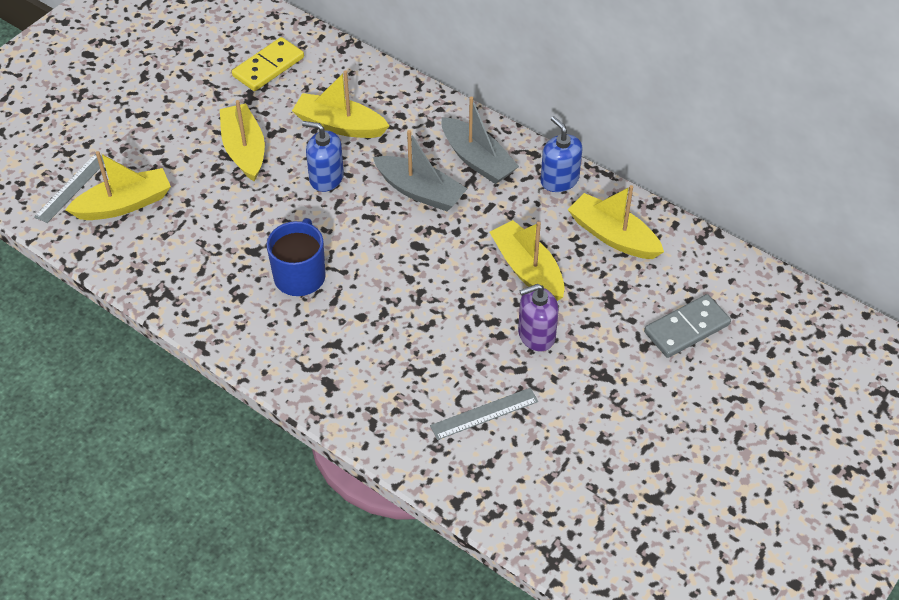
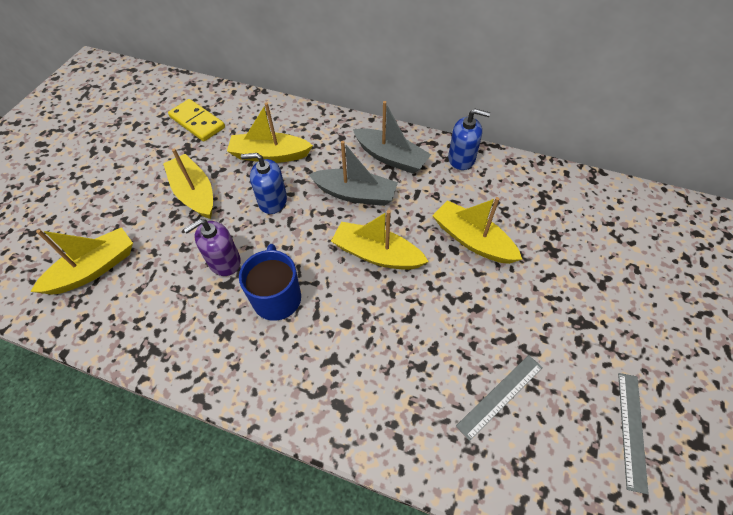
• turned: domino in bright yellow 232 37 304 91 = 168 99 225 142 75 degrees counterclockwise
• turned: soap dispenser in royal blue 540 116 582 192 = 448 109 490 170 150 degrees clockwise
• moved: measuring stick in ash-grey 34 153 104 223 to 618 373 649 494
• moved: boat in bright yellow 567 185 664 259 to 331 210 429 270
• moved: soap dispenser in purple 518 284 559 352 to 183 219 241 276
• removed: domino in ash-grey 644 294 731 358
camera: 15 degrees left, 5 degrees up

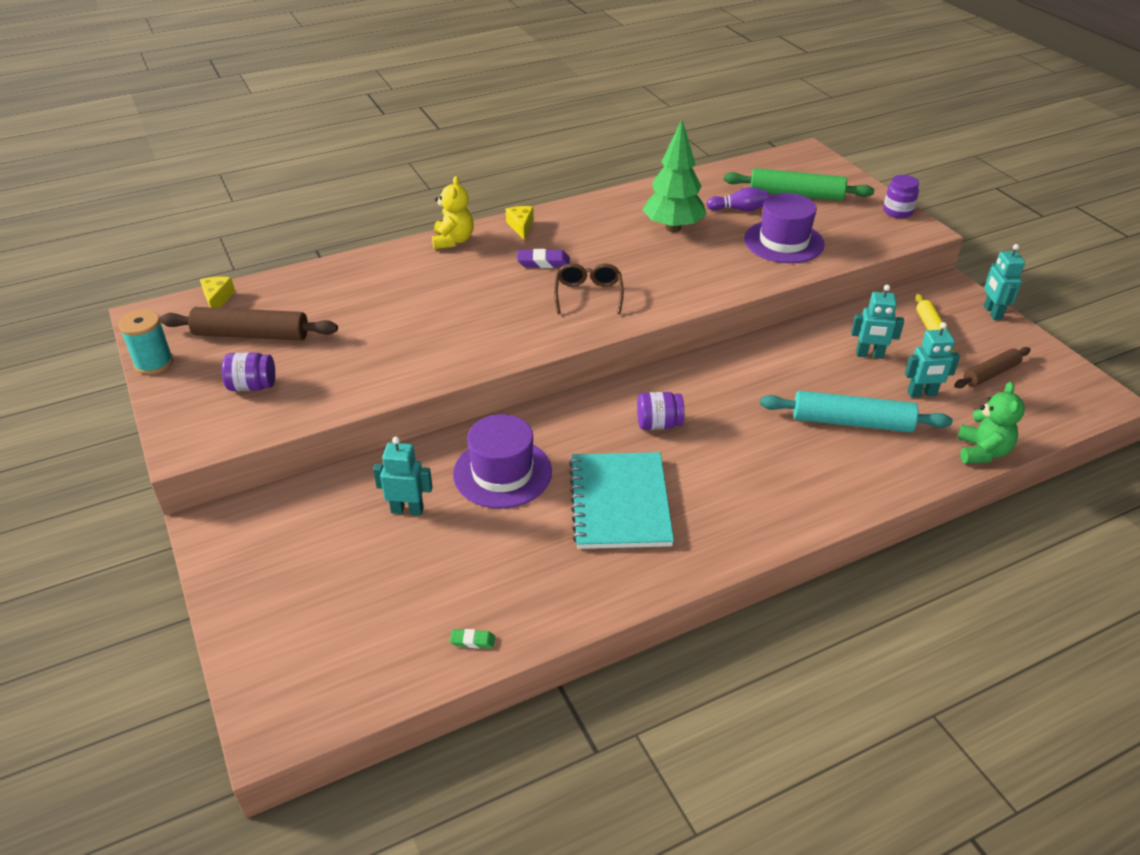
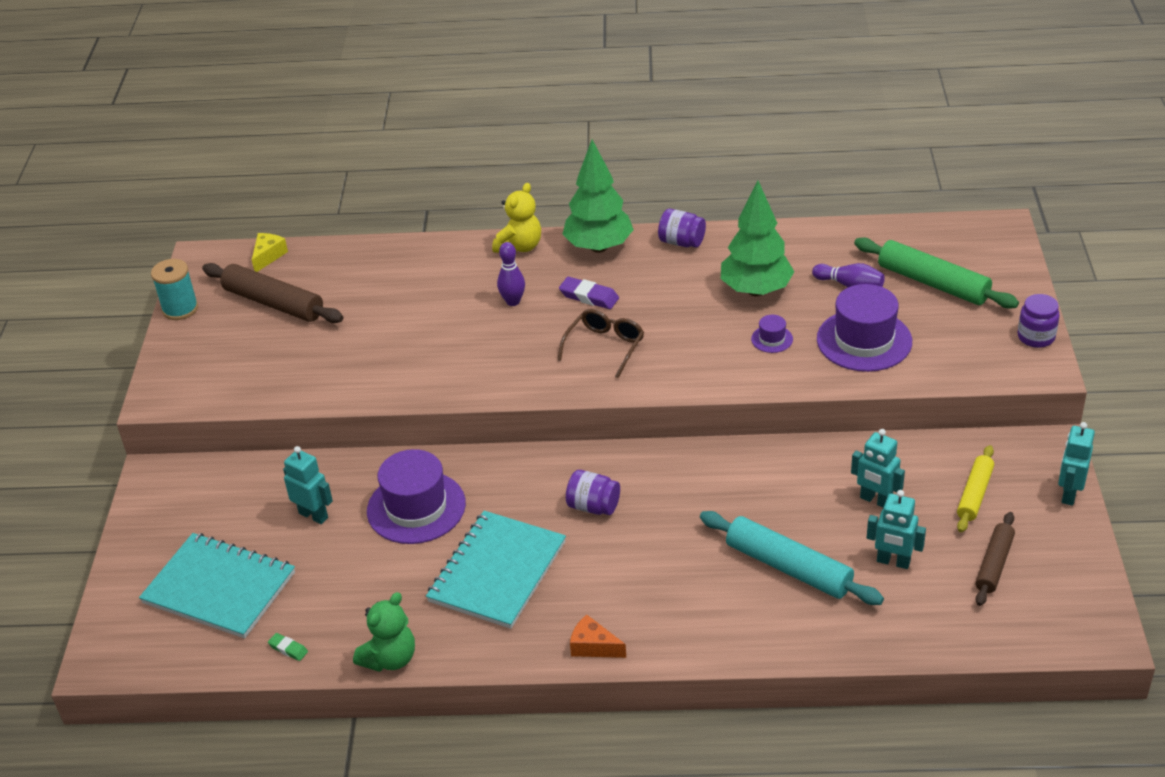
• replaced: piece of cheese in bright yellow 506 206 534 240 to toy tree in green 562 140 634 253
• turned: pastry roller in russet 954 347 1030 388 = 975 512 1015 606 60 degrees counterclockwise
• moved: jam jar in purple 222 353 275 391 to 658 209 706 248
• moved: teddy in green 957 382 1025 464 to 353 592 415 672
• added: bowling pin in purple 497 242 525 306
• added: tall hat in purple 751 315 793 353
• added: exercise book in aqua 139 533 295 639
• added: piece of cheese in orange-coloured 570 614 626 658
camera: 30 degrees right, 0 degrees up

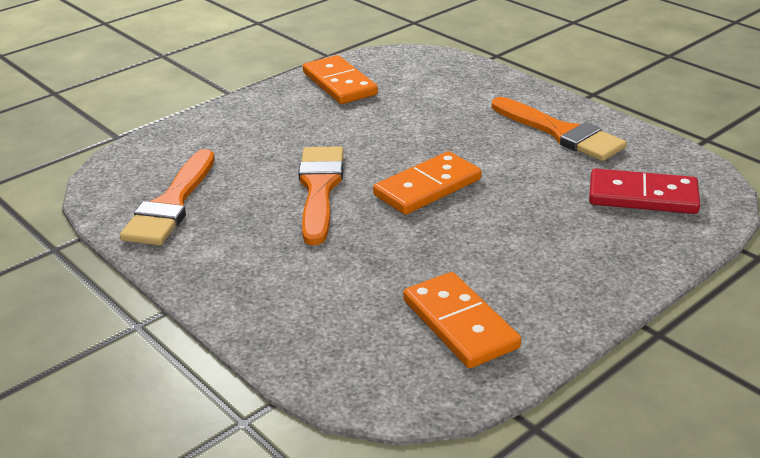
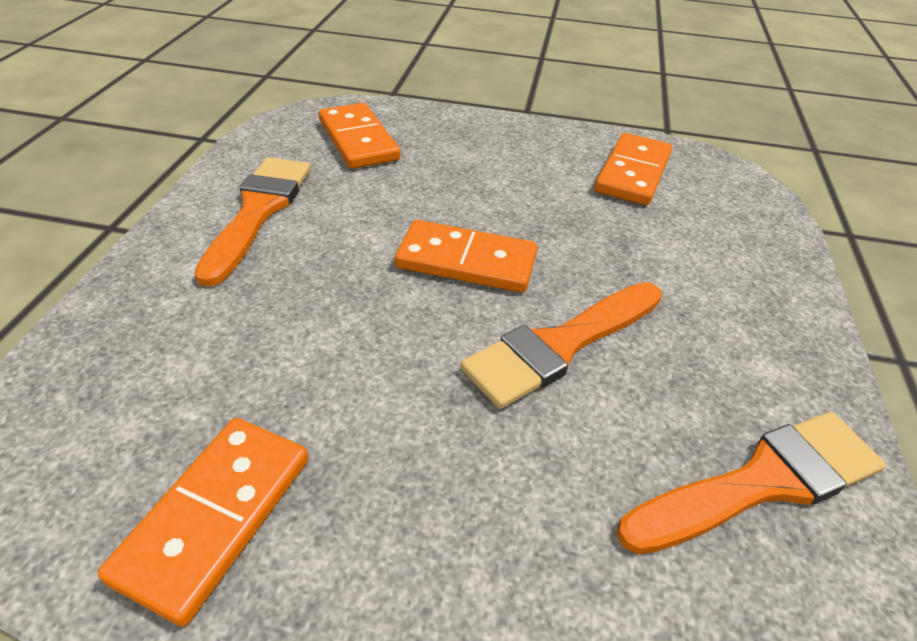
• recoloured: domino in crimson 589 168 700 214 to domino in orange-coloured 319 103 400 169
camera: 130 degrees left, 10 degrees up

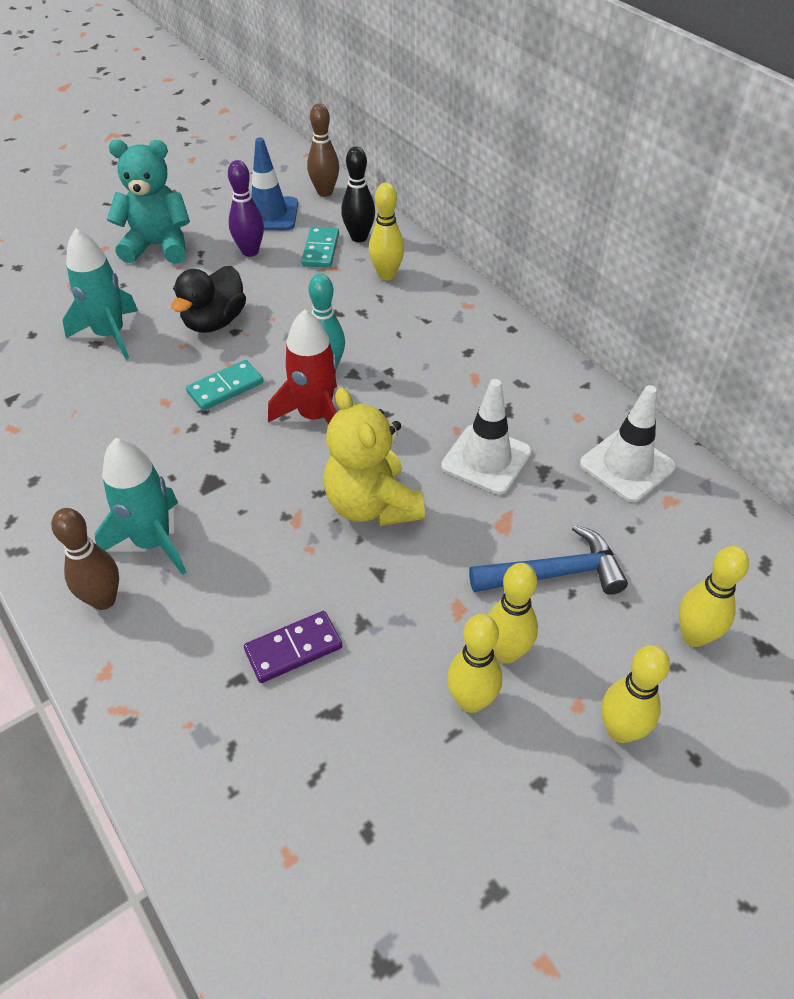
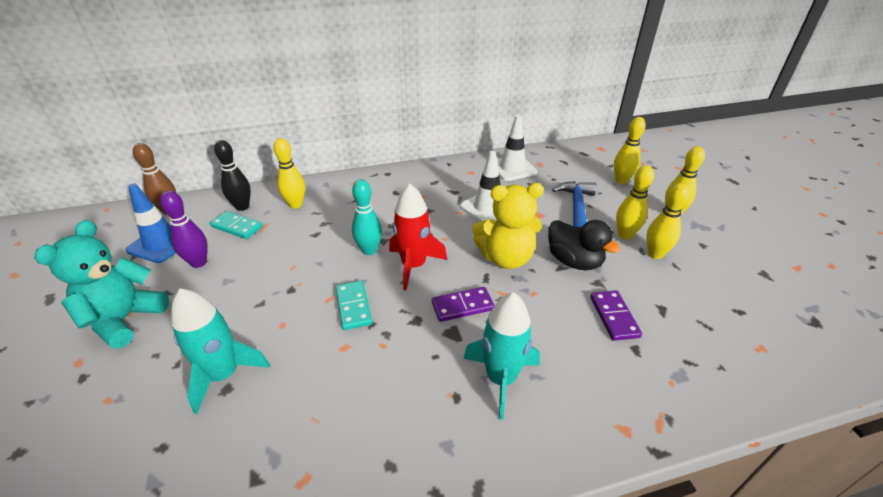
• moved: duck in black 172 266 246 333 to 548 220 621 270
• removed: bowling pin in russet 51 508 119 610
• added: domino in purple 432 287 495 322
camera: 70 degrees left, 10 degrees down

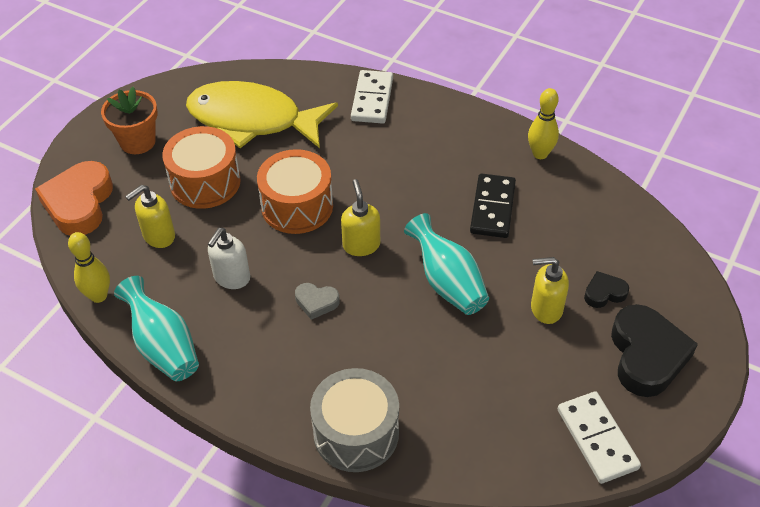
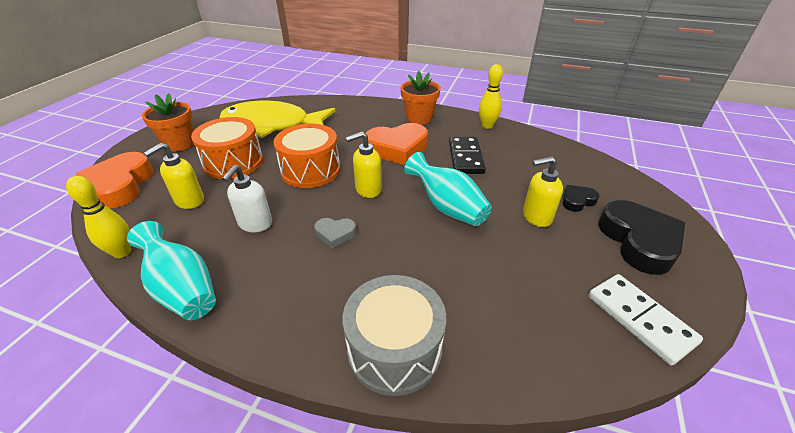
• removed: domino in snow-white 351 70 393 124
• turned: soap dispenser in bright yellow 341 179 380 256 = 346 132 382 198 90 degrees counterclockwise
• added: potted plant in orange-coloured 400 71 441 125
• added: heart in orange-coloured 365 123 428 165
camera: 10 degrees left, 10 degrees down

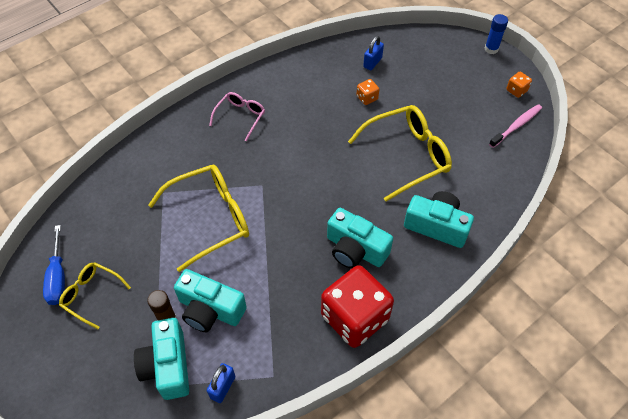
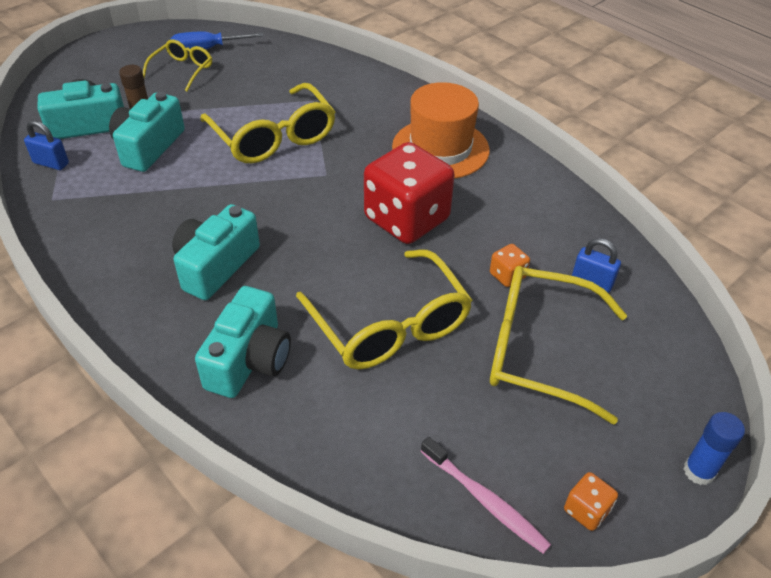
• replaced: eyeglasses in rosy 209 92 265 141 to tall hat in orange-coloured 392 82 490 179
• moved: die in crimson 321 265 394 348 to 364 142 455 244
• added: eyeglasses in bright yellow 490 266 627 425
camera: 85 degrees right, 10 degrees down

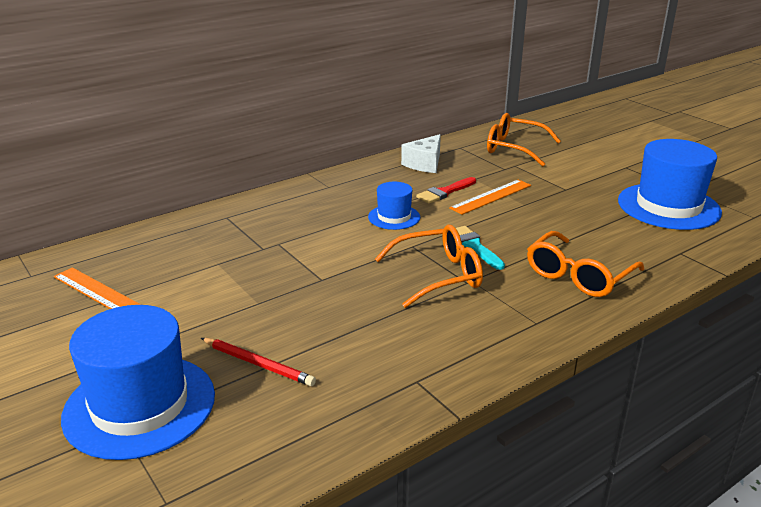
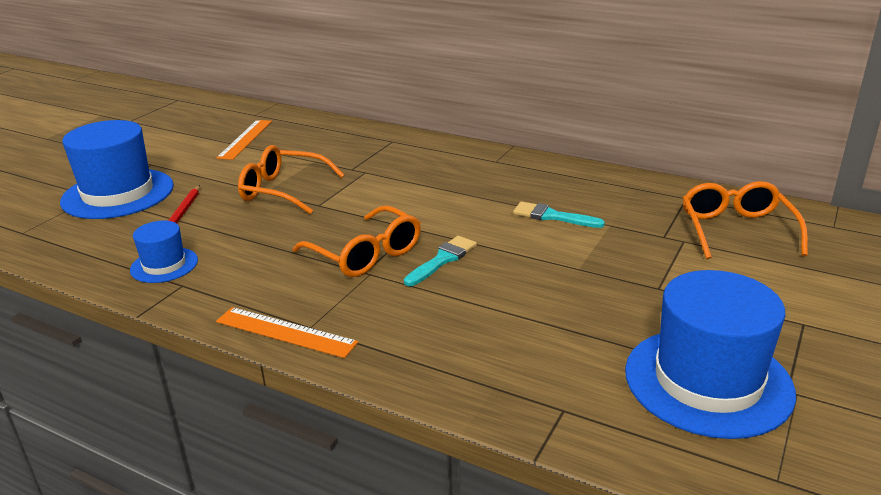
• removed: piece of cheese in snow-white 401 134 441 173
• recoloured: paintbrush in crimson 416 177 476 204 to paintbrush in aqua 513 201 605 228
• moved: measuring stick in orange-coloured 449 179 531 215 to 216 307 358 358
• moved: tall hat in royal blue 368 182 420 230 to 130 221 198 283
• moved: eyeglasses in orange-coloured 527 231 644 297 to 238 145 344 214
camera: 65 degrees right, 0 degrees up

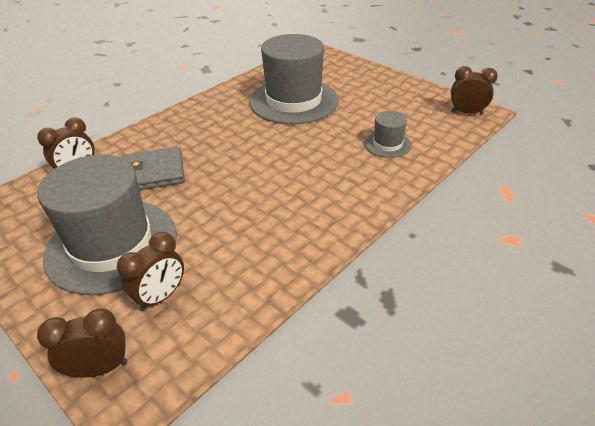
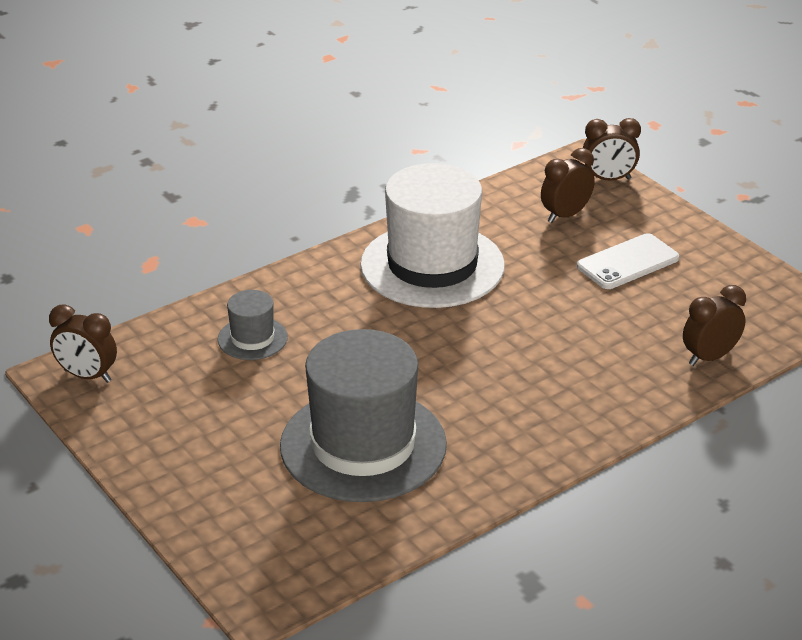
• removed: wallet in ash-grey 122 147 185 190
• replaced: tall hat in ash-grey 37 155 176 295 to phone in snow-white 577 233 679 289
• added: tall hat in snow-white 360 163 505 308
camera: 170 degrees left, 5 degrees down

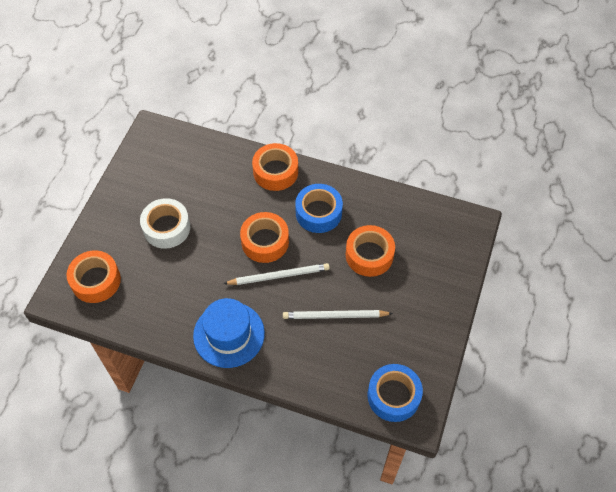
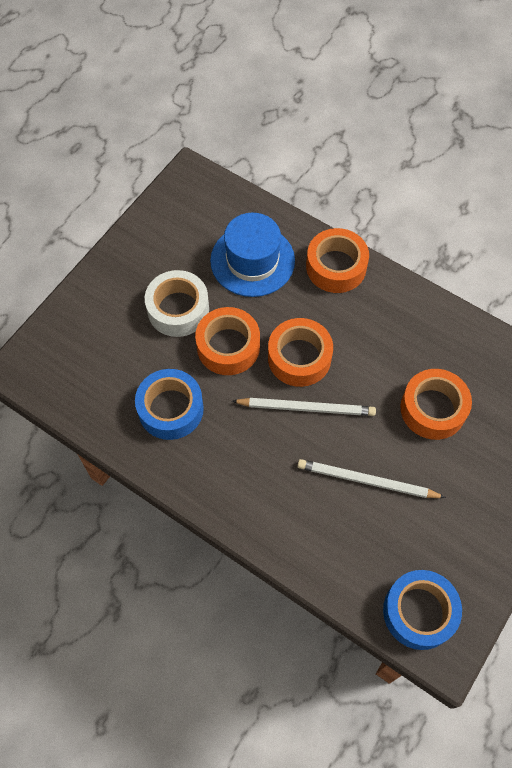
• moved: tape in royal blue 295 184 343 233 to 135 369 204 440
• moved: tape in orange-coloured 67 250 121 303 to 195 307 260 375
• moved: tall hat in royal blue 193 298 265 368 to 210 213 295 297
camera: 15 degrees right, 5 degrees up

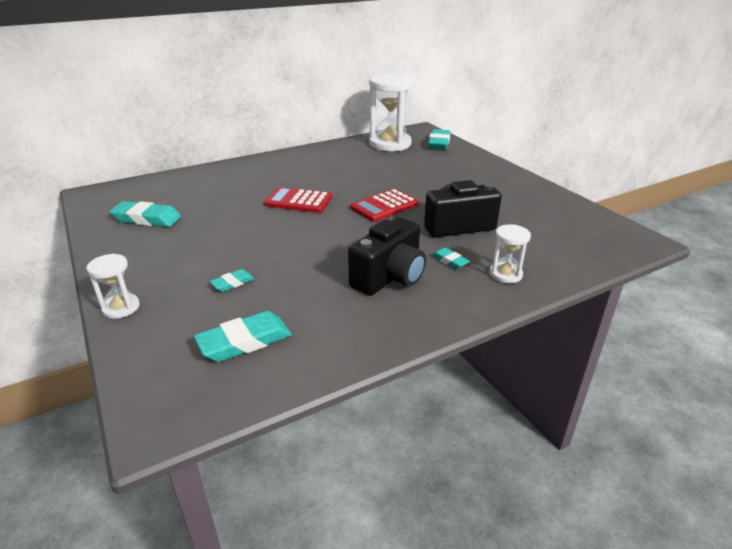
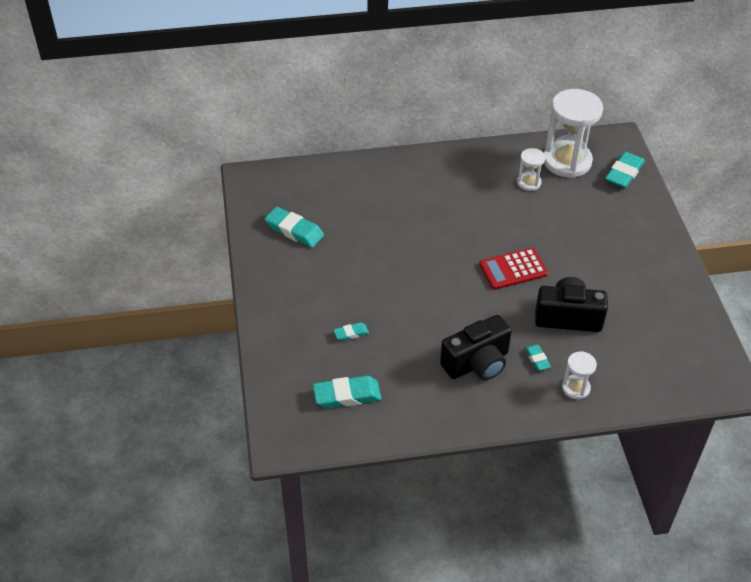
• removed: adding machine in crimson 264 187 332 213
• moved: sandglass in snow-white 87 254 140 319 to 517 148 545 191
camera: 20 degrees right, 15 degrees up

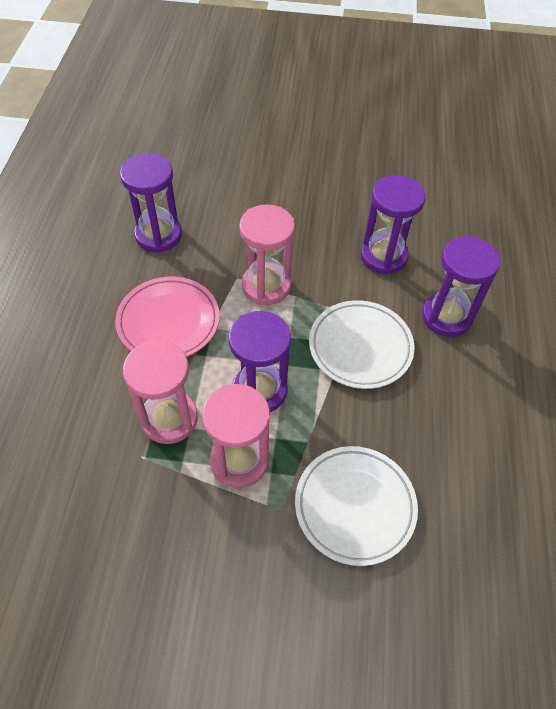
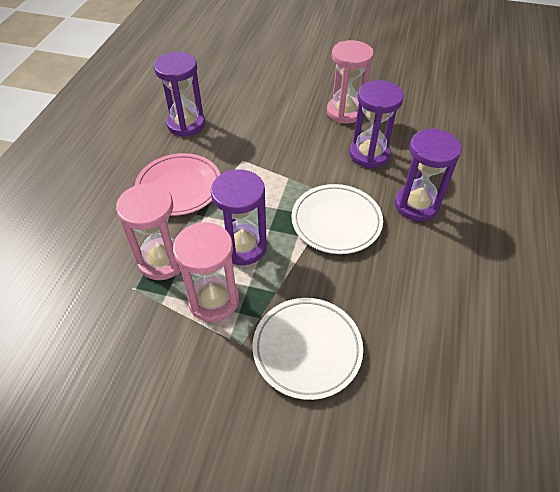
• moved: sandglass in rosy 239 204 295 305 to 327 40 374 124
camera: 10 degrees right, 5 degrees down

